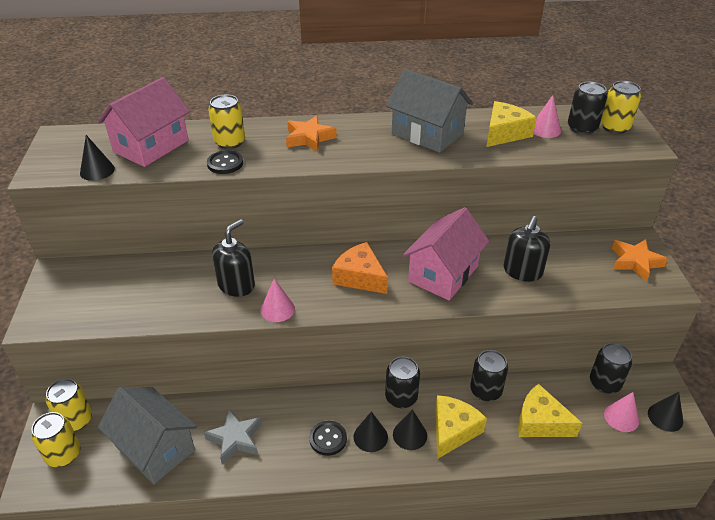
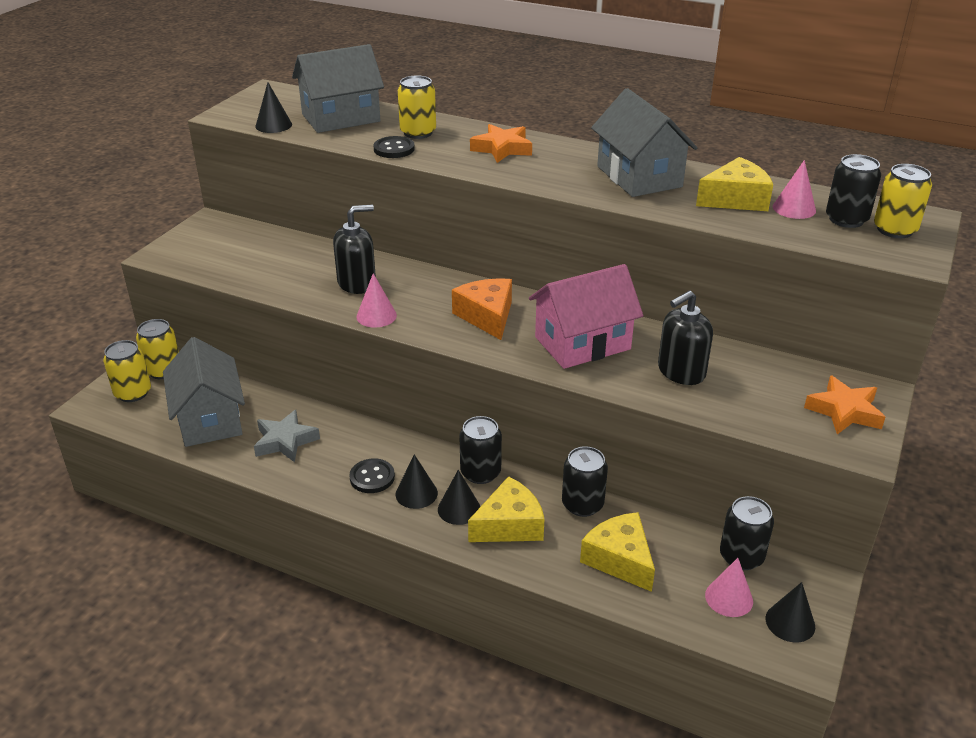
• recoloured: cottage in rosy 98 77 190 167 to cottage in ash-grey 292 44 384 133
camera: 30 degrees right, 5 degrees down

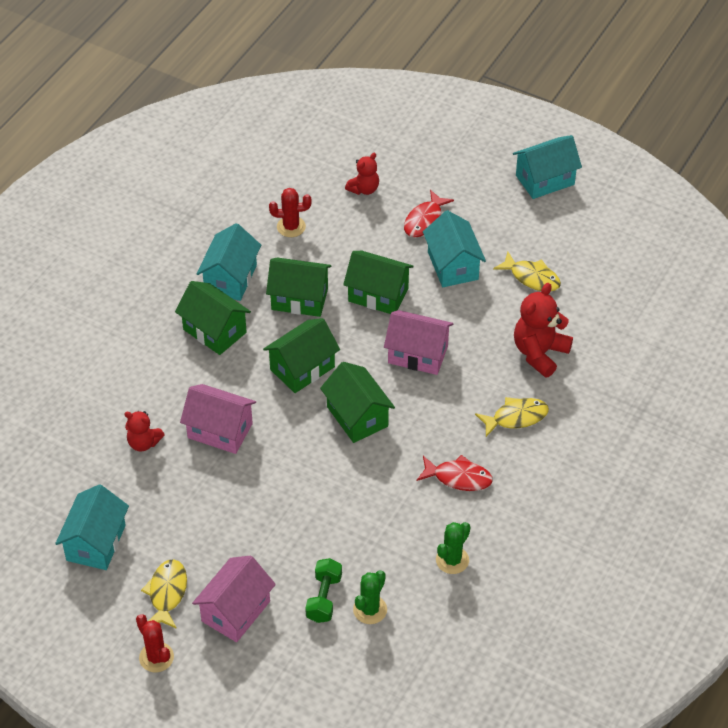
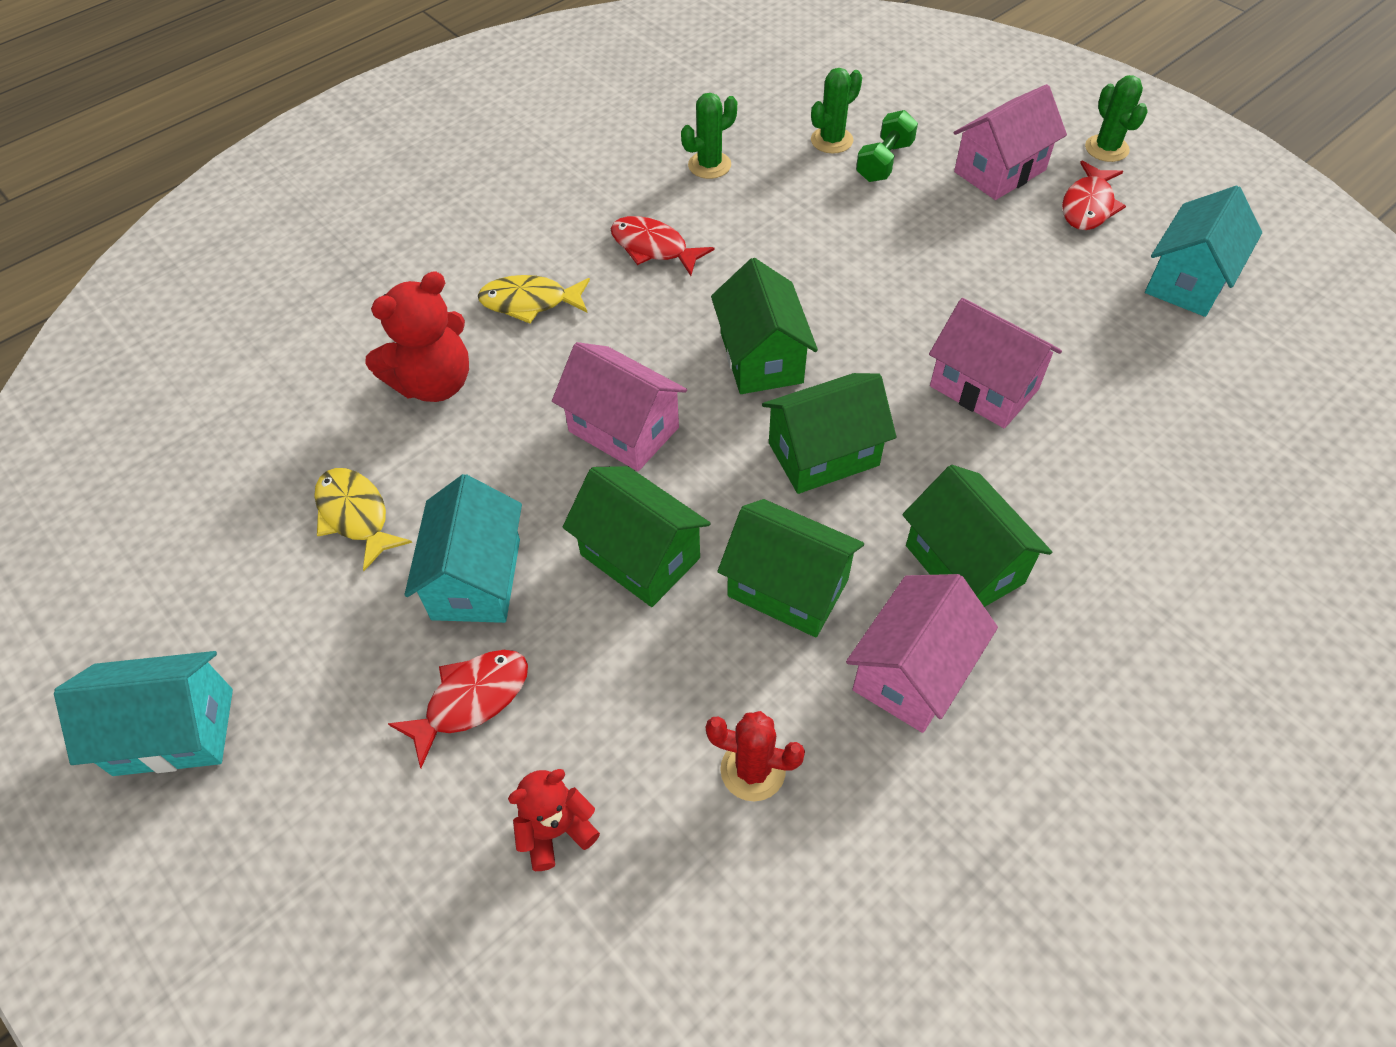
• recoloured: cottage in aqua 197 223 261 301 to cottage in rosy 846 574 998 733
• removed: teddy in crimson 124 411 165 452
• recoloured: toy fish in bright yellow 141 559 187 629 to toy fish in crimson 1062 161 1126 230
• recoloured: prickly plant in crimson 136 614 174 672 to prickly plant in green 1085 75 1148 162
camera: 160 degrees left, 5 degrees up

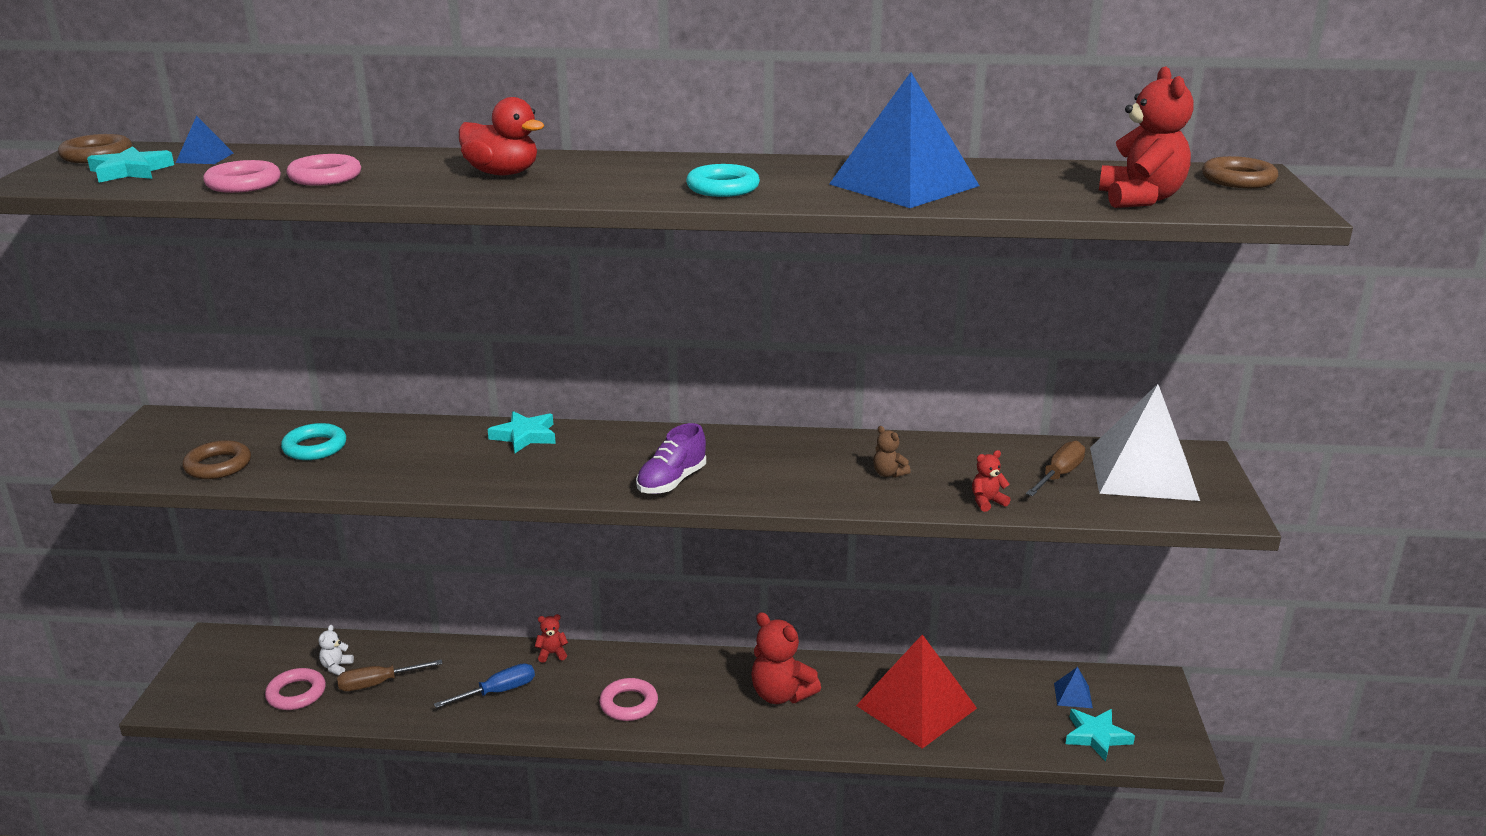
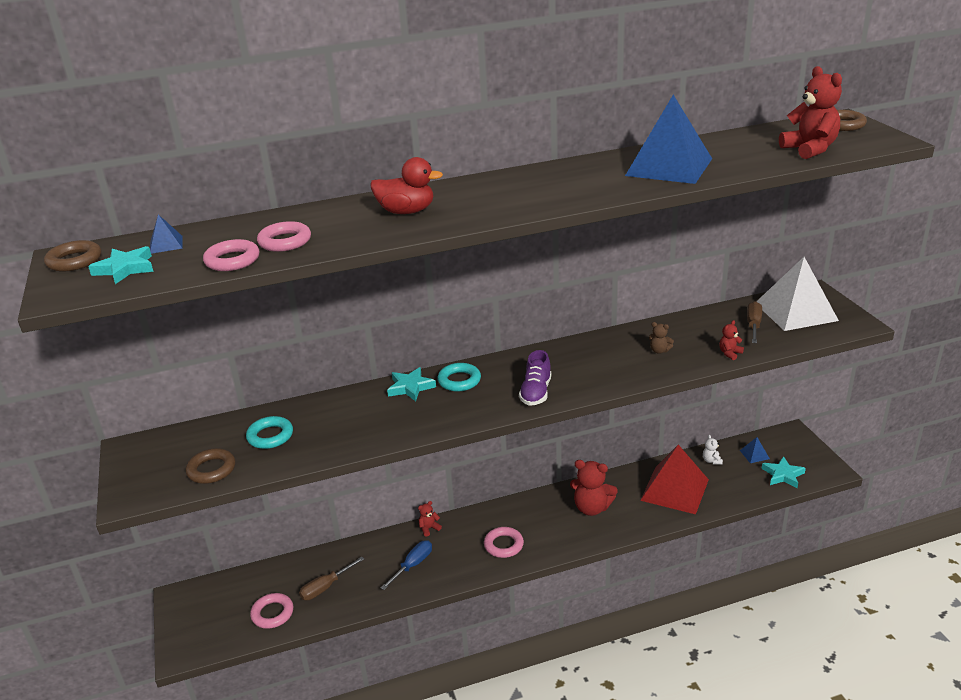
• moved: torus in aqua 686 164 760 197 to 437 363 481 391
• moved: teddy in snow-white 319 625 354 676 to 703 435 723 465
camera: 20 degrees left, 5 degrees up

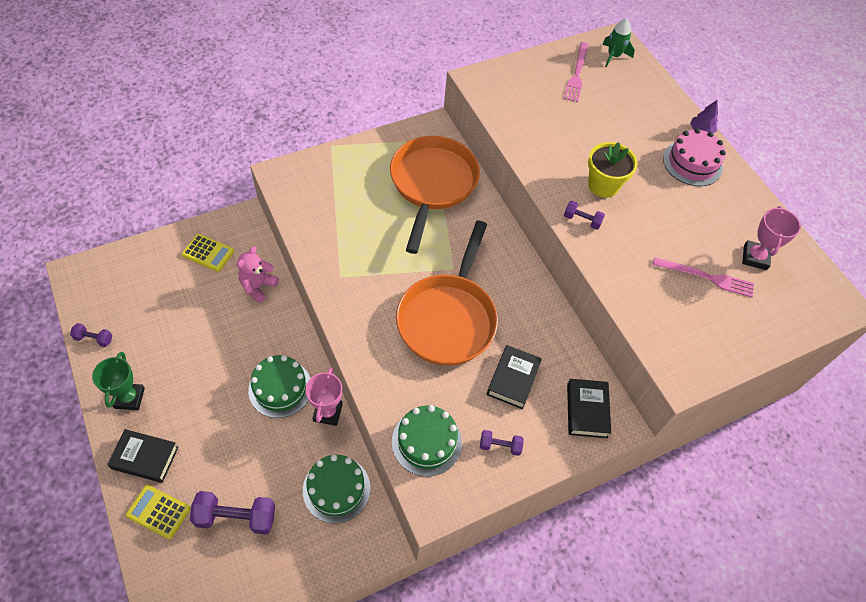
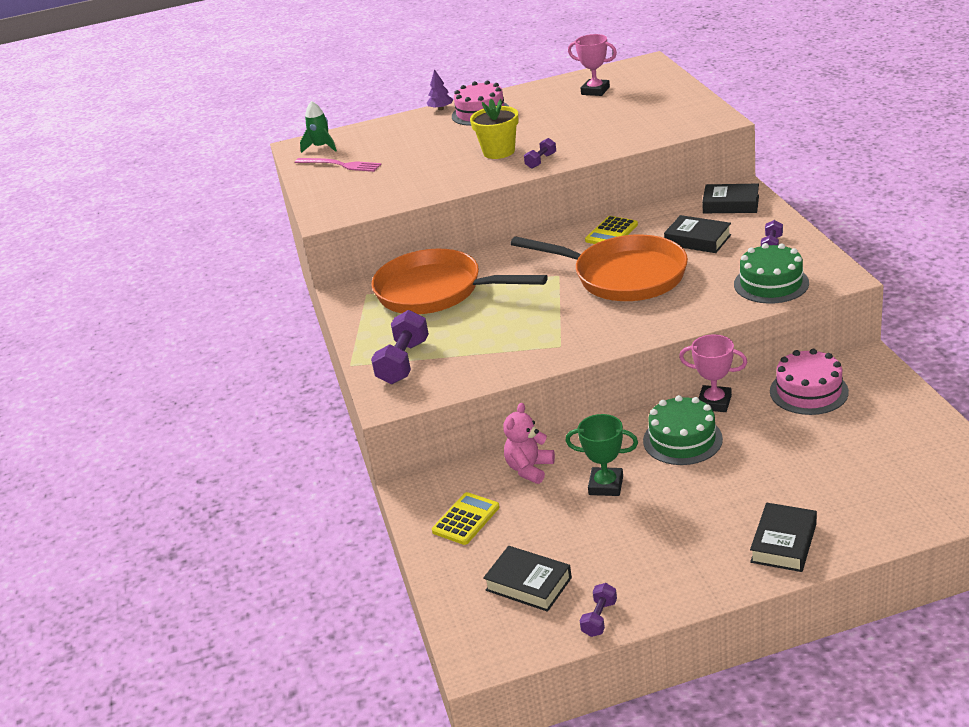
• turned: teddy in rosy 237 246 279 303 = 503 403 555 484 75 degrees clockwise
• removed: dinner fork in rosy 653 257 754 297
• moved: trophy in green 92 352 145 410 to 565 414 638 496
• recoloured: layer cake in green 303 455 370 523 to layer cake in rosy 770 349 849 415
• moved: adding machine in bright yellow 126 485 190 539 to 585 216 638 244
• moved: hand weight in purple 190 491 275 534 to 371 310 429 384
• added: book in black 483 546 572 612
camera: 70 degrees left, 25 degrees down

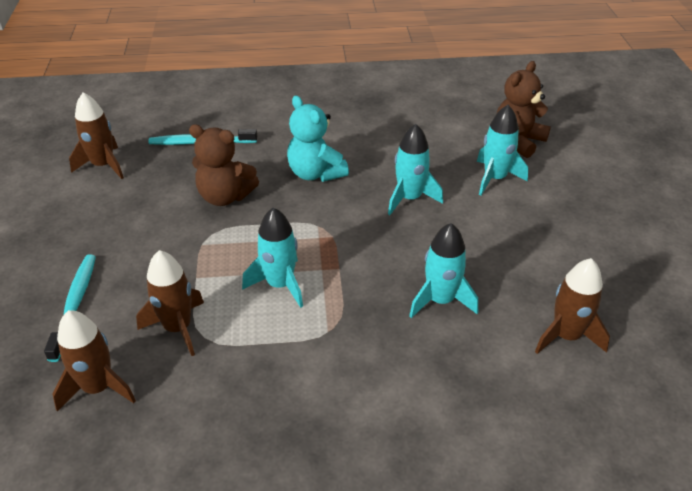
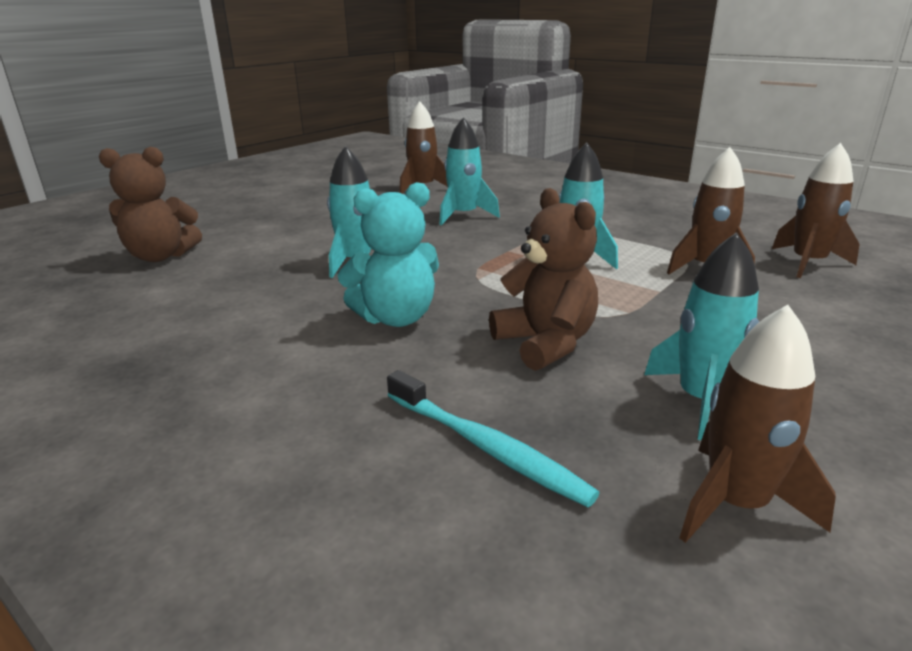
• turned: teddy in aqua 287 95 349 182 = 338 182 439 327 60 degrees clockwise
• moved: spaceship in aqua 477 105 528 195 to 644 232 759 440
• removed: tooth brush in aqua 44 255 96 362
camera: 135 degrees left, 15 degrees down

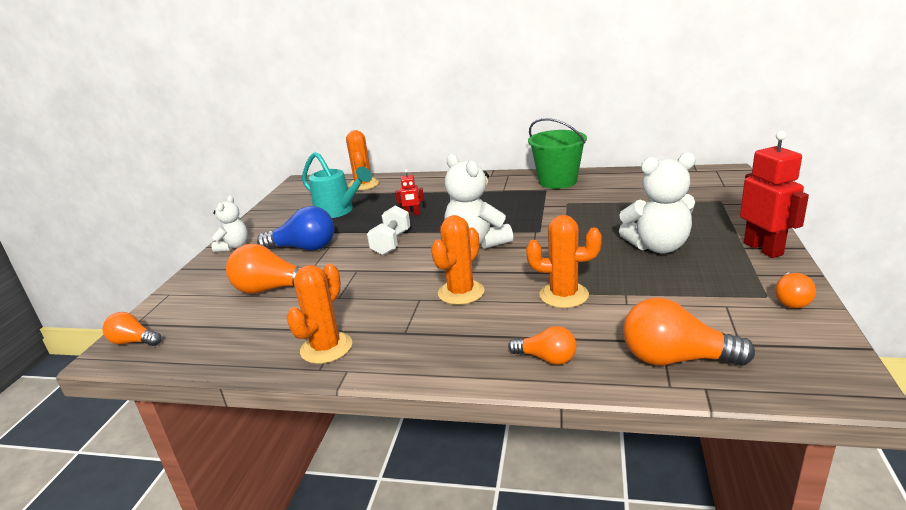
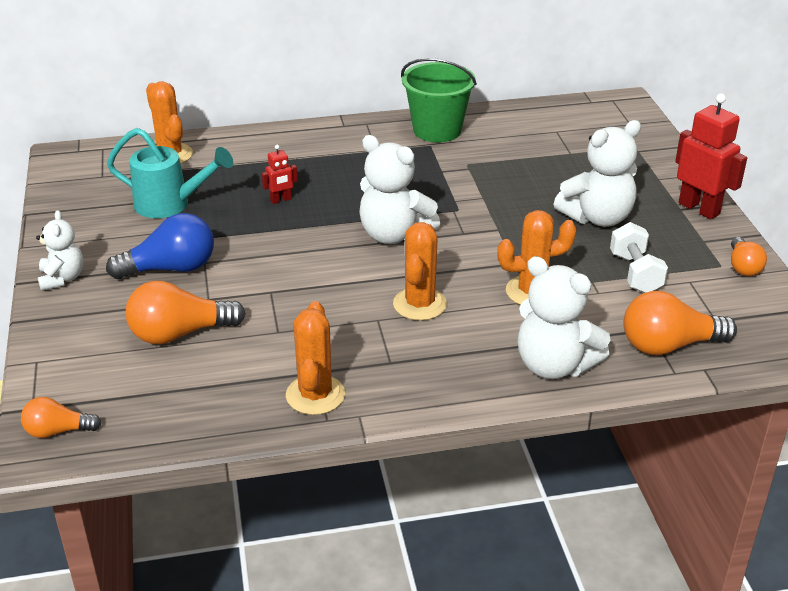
• moved: hand weight in snow-white 367 205 411 255 to 610 222 668 293
• replaced: lightbulb in orange-coloured 508 326 577 365 to teddy in snow-white 518 256 610 379
camera: 25 degrees left, 10 degrees up

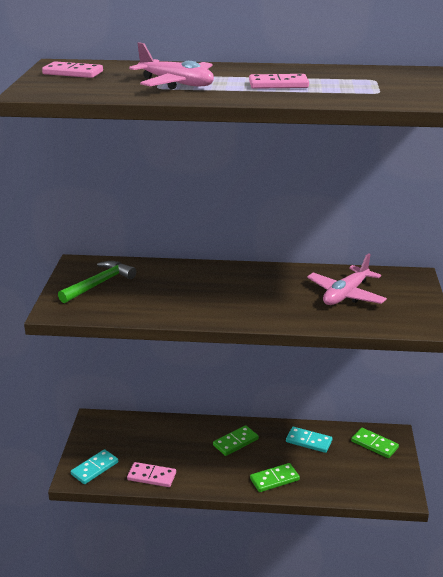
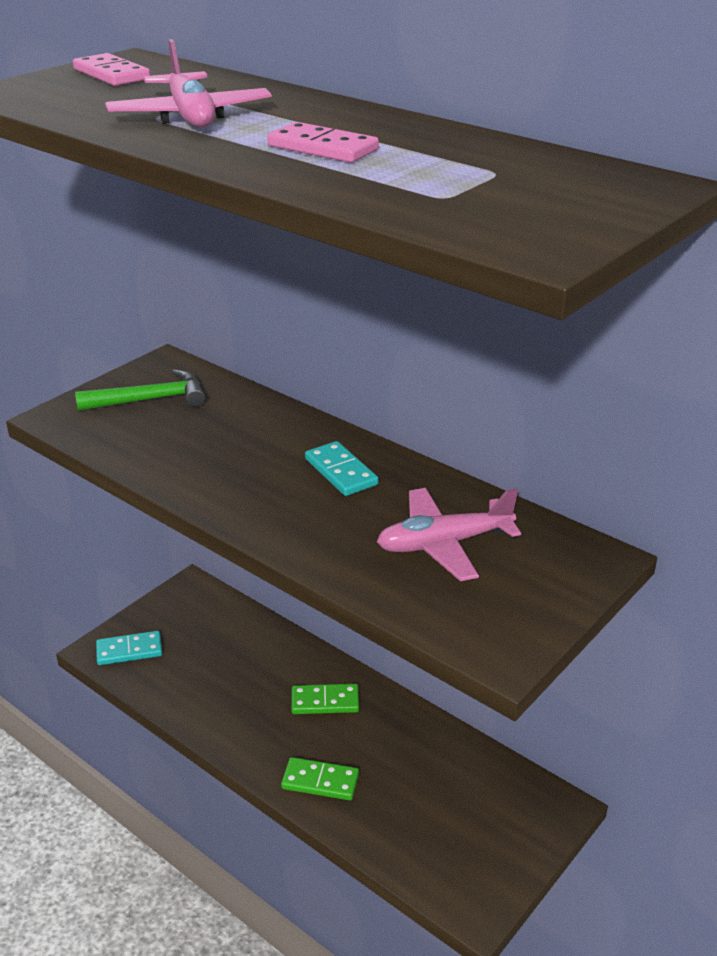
• moved: domino in aqua 286 427 332 453 to 305 441 379 496
• removed: domino in green 351 428 399 458
• removed: domino in rosy 127 462 176 487
camera: 35 degrees right, 5 degrees up

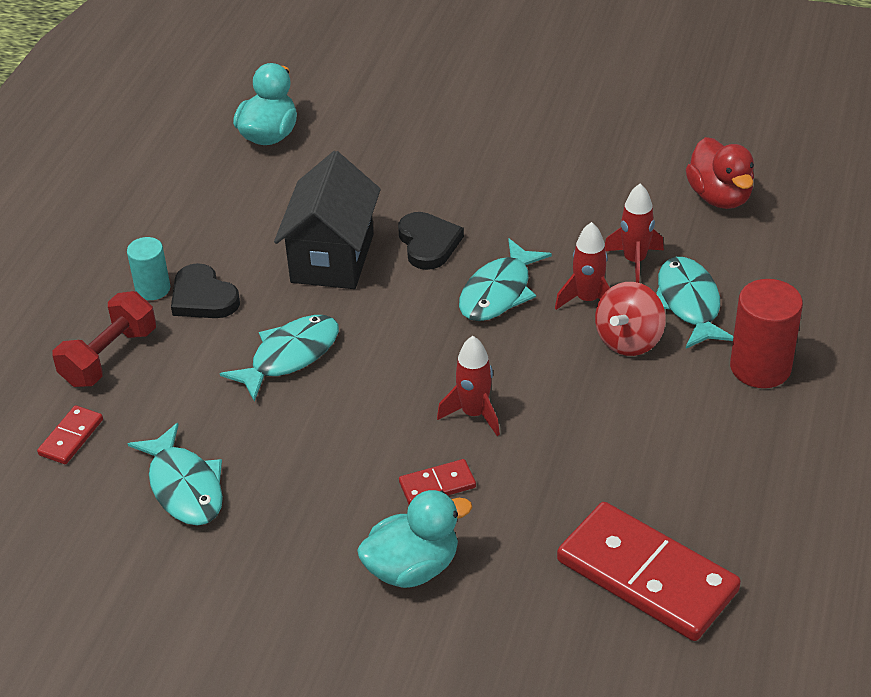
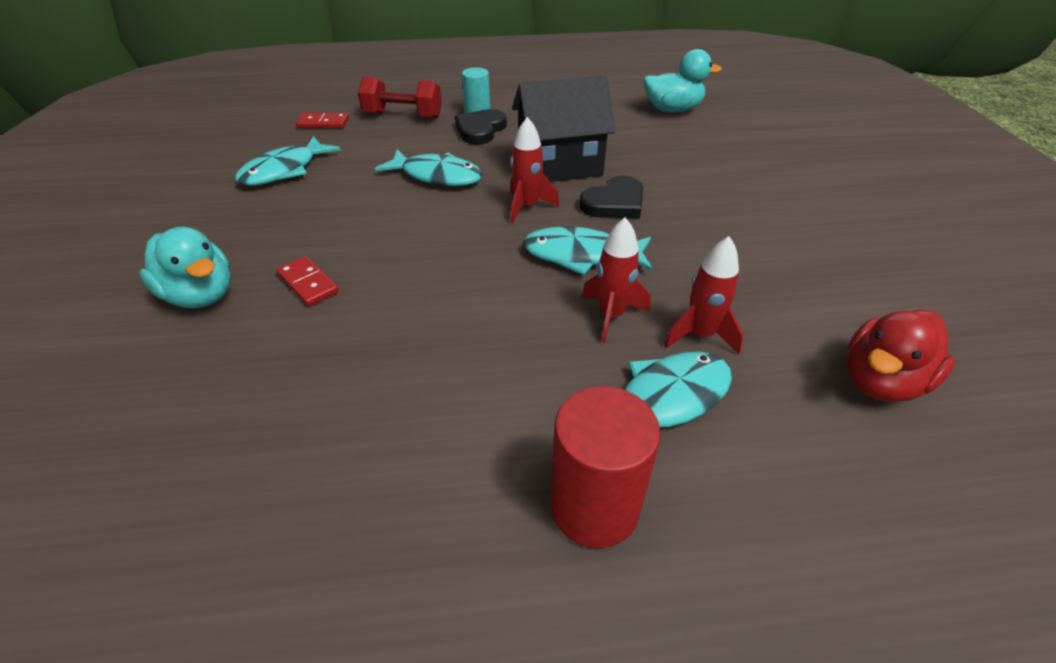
• removed: toy top in crimson 595 282 665 356
• moved: spaceship in crimson 437 336 500 436 to 510 117 559 223
• removed: domino in crimson 557 502 741 641
camera: 65 degrees right, 0 degrees up

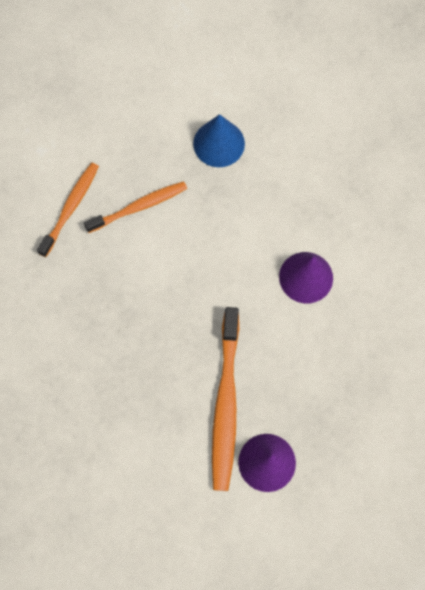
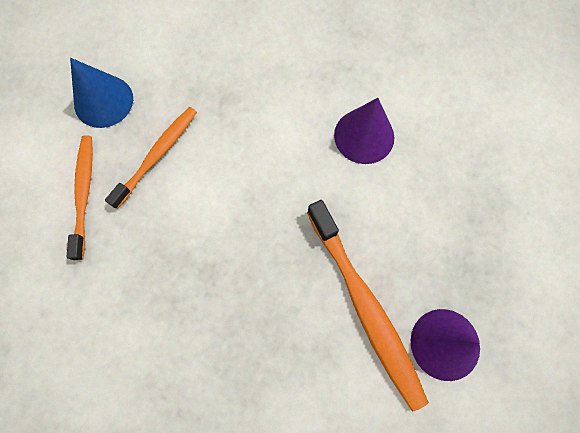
• moved: solid cone in royal blue 193 114 245 167 to 70 58 133 128
camera: 30 degrees left, 0 degrees up

